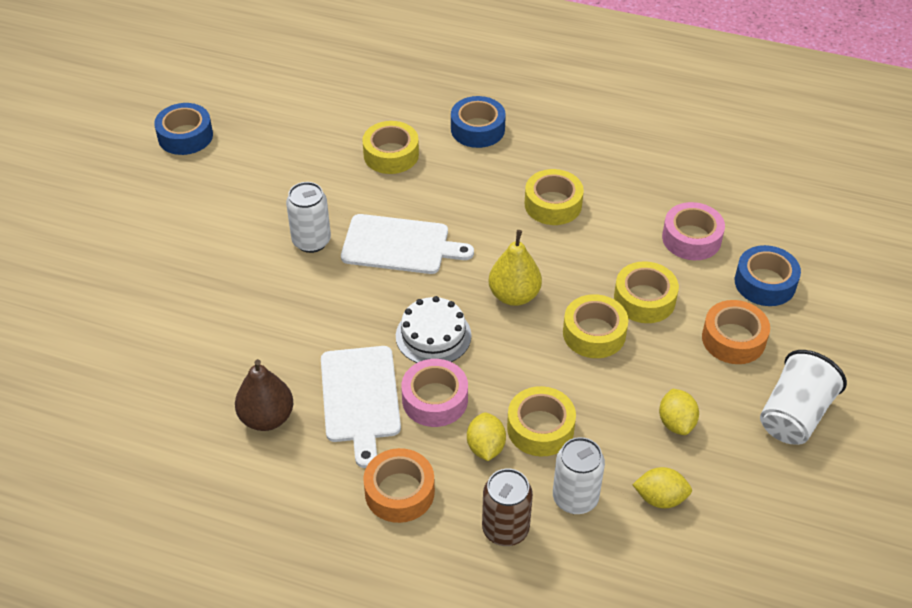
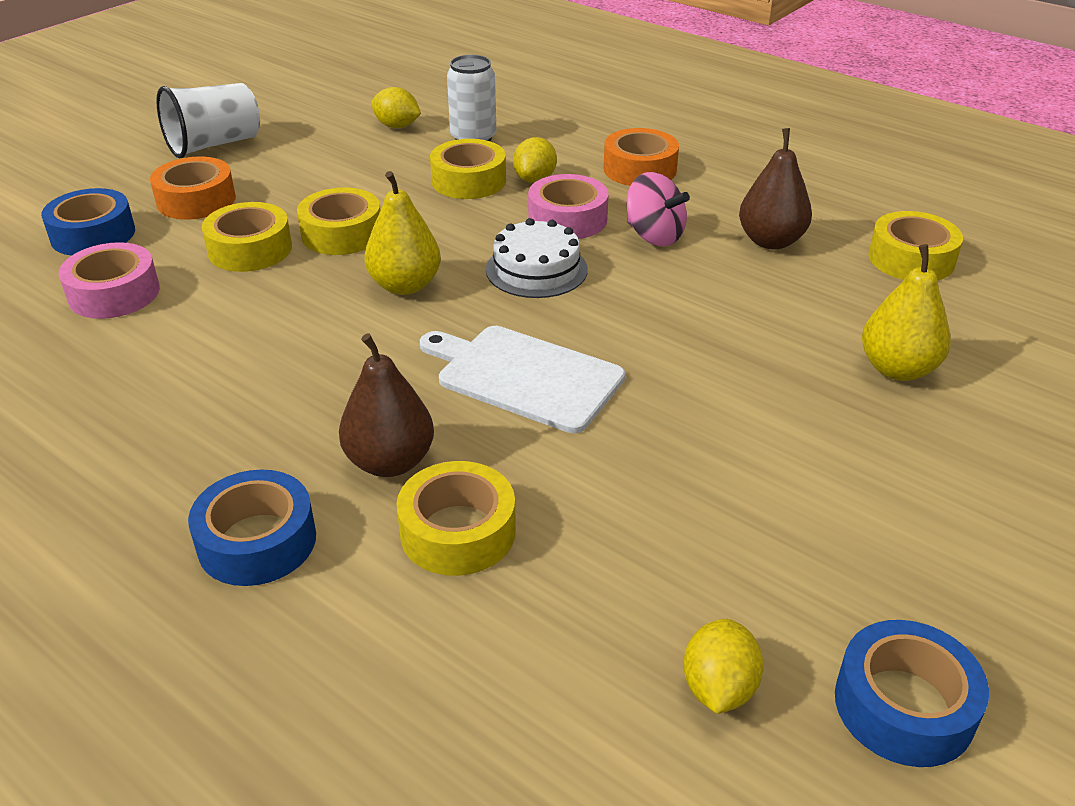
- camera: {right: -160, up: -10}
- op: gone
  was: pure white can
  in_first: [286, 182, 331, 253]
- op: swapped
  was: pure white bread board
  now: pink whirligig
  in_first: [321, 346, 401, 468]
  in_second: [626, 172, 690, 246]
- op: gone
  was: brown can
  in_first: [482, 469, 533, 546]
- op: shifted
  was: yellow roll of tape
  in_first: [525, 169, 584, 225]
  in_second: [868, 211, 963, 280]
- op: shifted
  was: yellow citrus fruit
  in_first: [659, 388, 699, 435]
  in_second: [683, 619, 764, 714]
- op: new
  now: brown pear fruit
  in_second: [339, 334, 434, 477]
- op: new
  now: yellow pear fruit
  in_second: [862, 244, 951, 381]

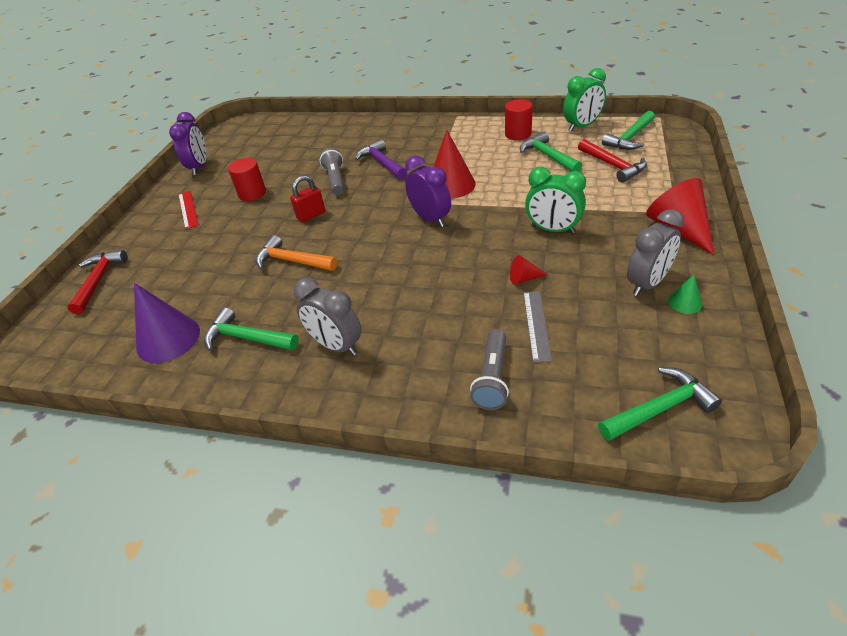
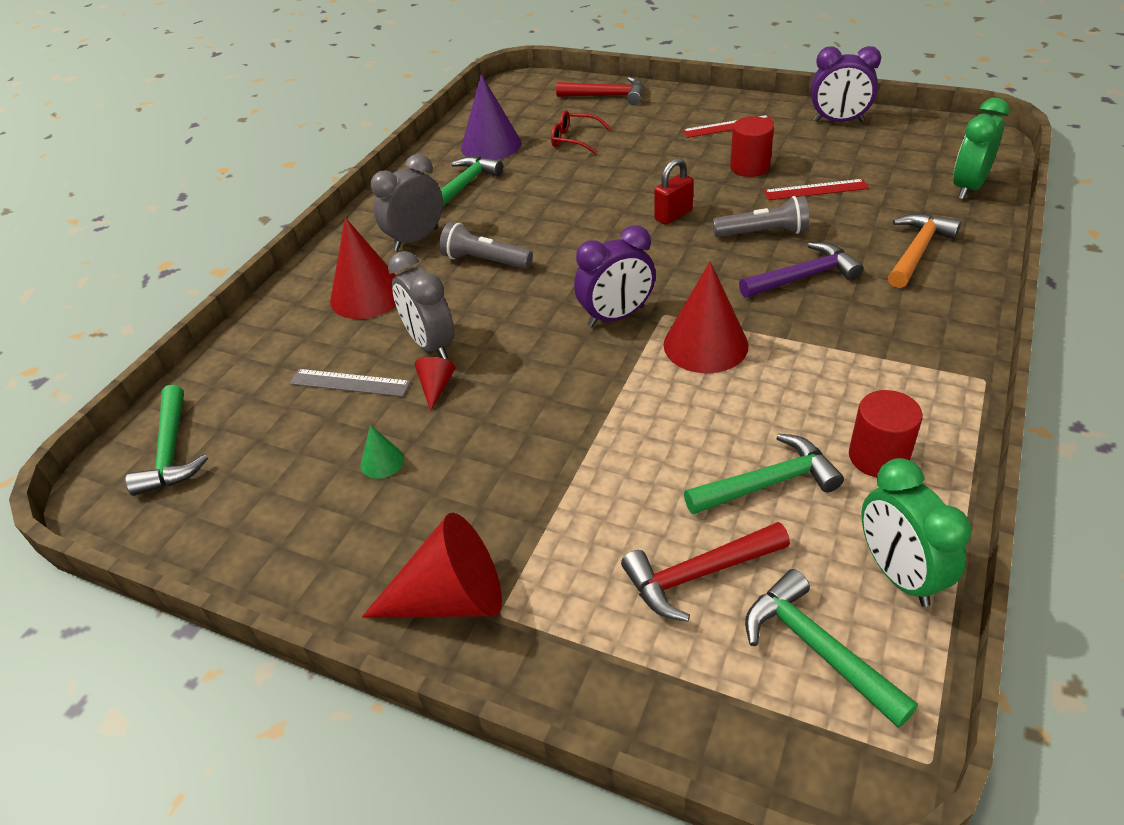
- camera: {right: 100, up: 0}
- op: shifted
  was: bright orange carpenter's hammer
  in_first: [256, 235, 337, 271]
  in_second: [888, 214, 961, 288]
- op: rotated
  was: scarlet padlock
  in_first: [290, 175, 325, 222]
  in_second: [654, 158, 694, 225]
  clockwise: 75
- op: shifted
  was: gray flashlight
  in_first: [470, 329, 509, 410]
  in_second: [439, 222, 533, 269]
- op: shifted
  was: leaf-green bedside clock
  in_first: [525, 167, 586, 234]
  in_second: [953, 97, 1009, 199]
- op: shifted
  was: gray bedside clock
  in_first: [627, 209, 684, 296]
  in_second: [388, 251, 454, 359]
- op: shifted
  was: leaf-green cone shape
  in_first: [668, 274, 702, 314]
  in_second: [360, 425, 404, 479]
- op: new
  now: scarlet cone shape
  in_second: [330, 217, 396, 319]
- op: new
  now: scarlet eyeglasses
  in_second: [551, 110, 611, 154]
- op: new
  now: scarlet ruler
  in_second: [764, 179, 869, 200]

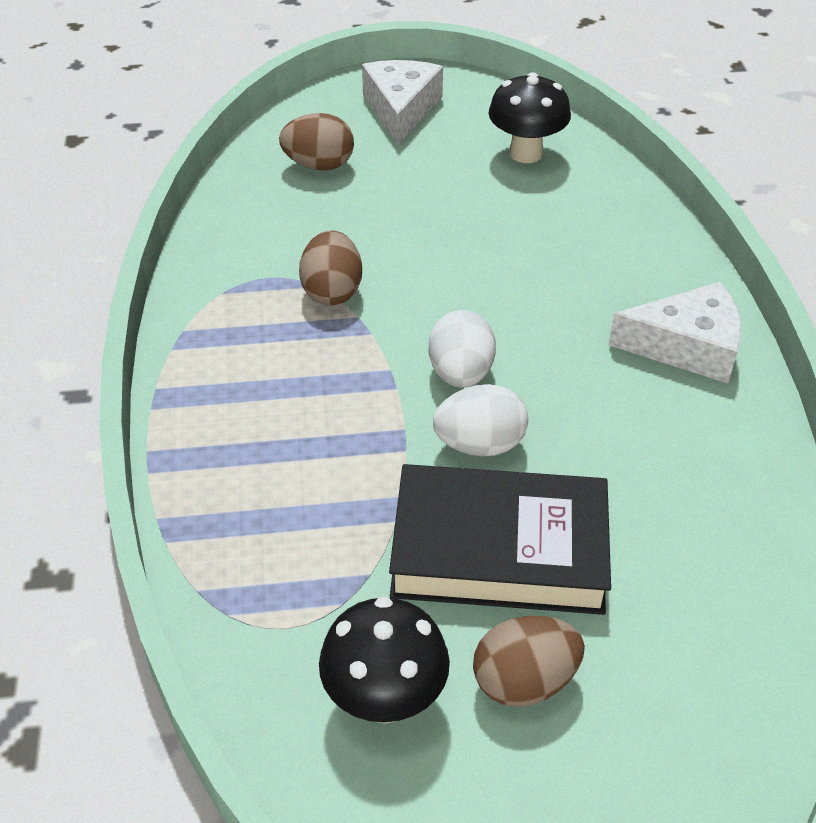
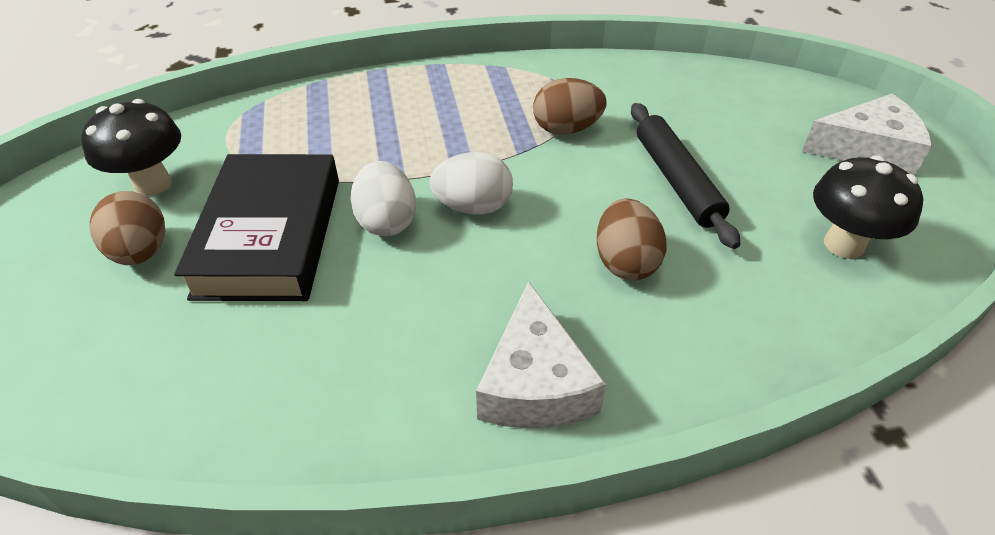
- camera: {right: 85, up: 0}
- op: shifted
  was: brown egg shape
  in_first: [279, 113, 354, 171]
  in_second: [596, 198, 666, 280]
- op: new
  now: ebony rolling pin
  in_second: [631, 103, 740, 249]

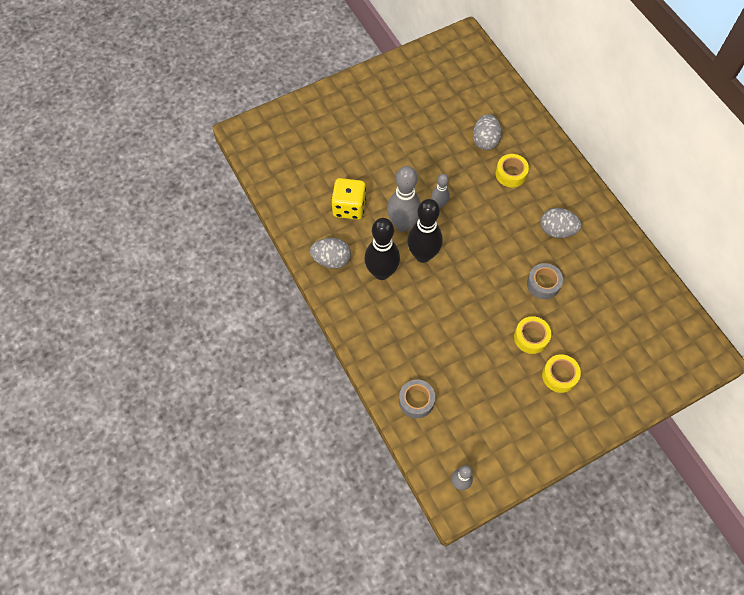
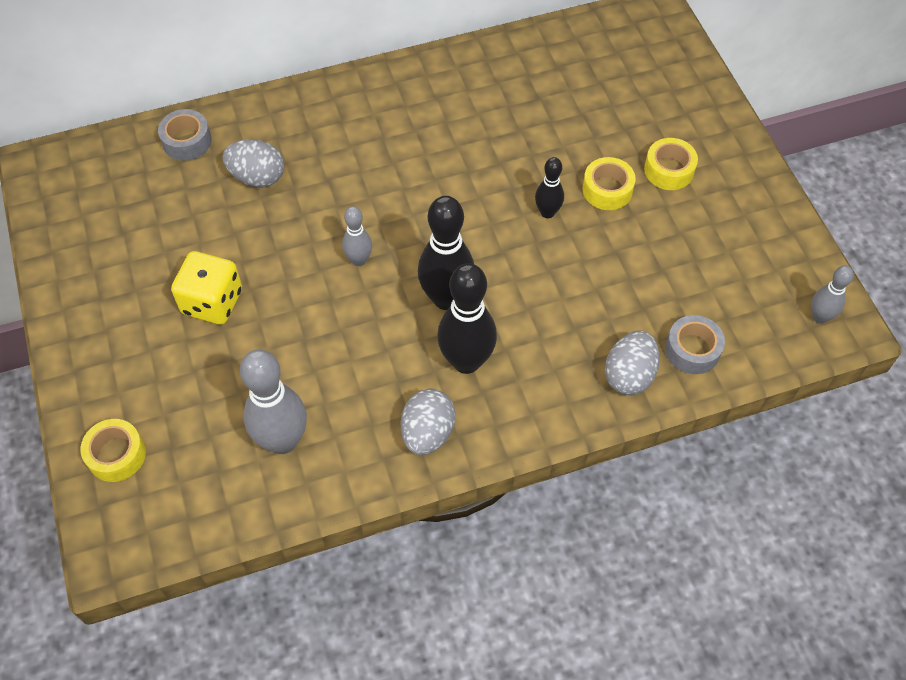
- camera: {right: -80, up: -5}
- op: shifted
  was: yellow die
  in_first: [331, 178, 366, 220]
  in_second: [171, 251, 242, 325]
- op: shifted
  was: gray bowling pin
  in_first: [387, 166, 421, 232]
  in_second: [240, 349, 307, 454]
- op: shifted
  was: yellow roll of tape
  in_first: [495, 154, 529, 187]
  in_second: [81, 419, 146, 482]
- op: shifted
  was: gray roll of tape
  in_first: [527, 263, 563, 299]
  in_second: [158, 109, 212, 161]
- op: shifted
  was: gray egg shape
  in_first: [540, 208, 581, 238]
  in_second: [605, 331, 660, 395]
- op: new
  now: ebony bowling pin
  in_second: [535, 157, 564, 218]

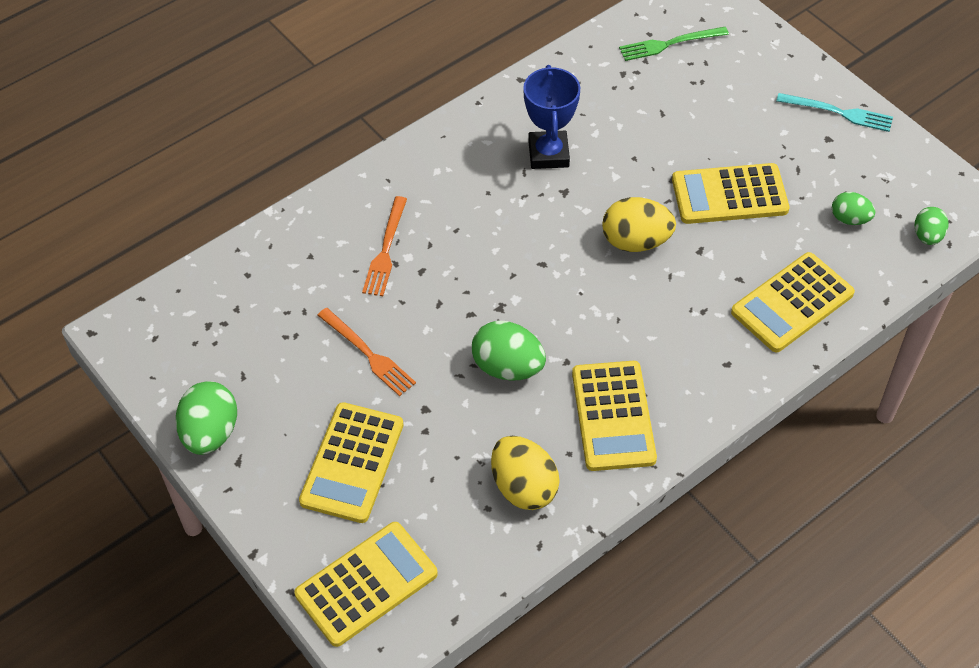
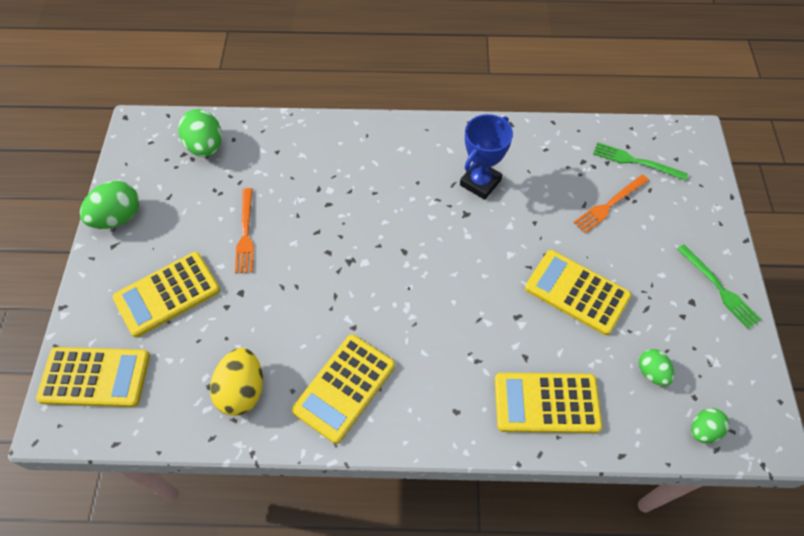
- camera: {right: 40, up: 5}
- op: shifted
  was: bright orange table fork
  in_first: [362, 196, 407, 296]
  in_second: [573, 174, 649, 233]
- op: shifted
  was: leaf-green egg shape
  in_first: [472, 320, 546, 381]
  in_second: [178, 109, 222, 157]
- op: gone
  was: yellow egg shape
  in_first: [602, 197, 676, 252]
- op: repainted
  was: teal table fork
  now: leaf-green table fork
  in_first: [776, 93, 893, 132]
  in_second: [677, 244, 761, 329]

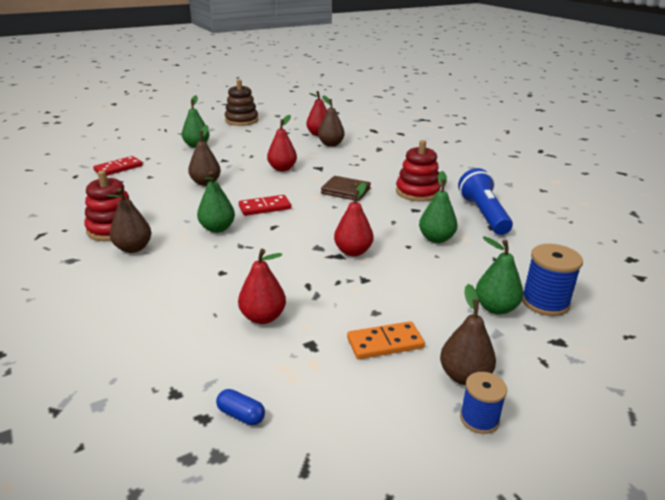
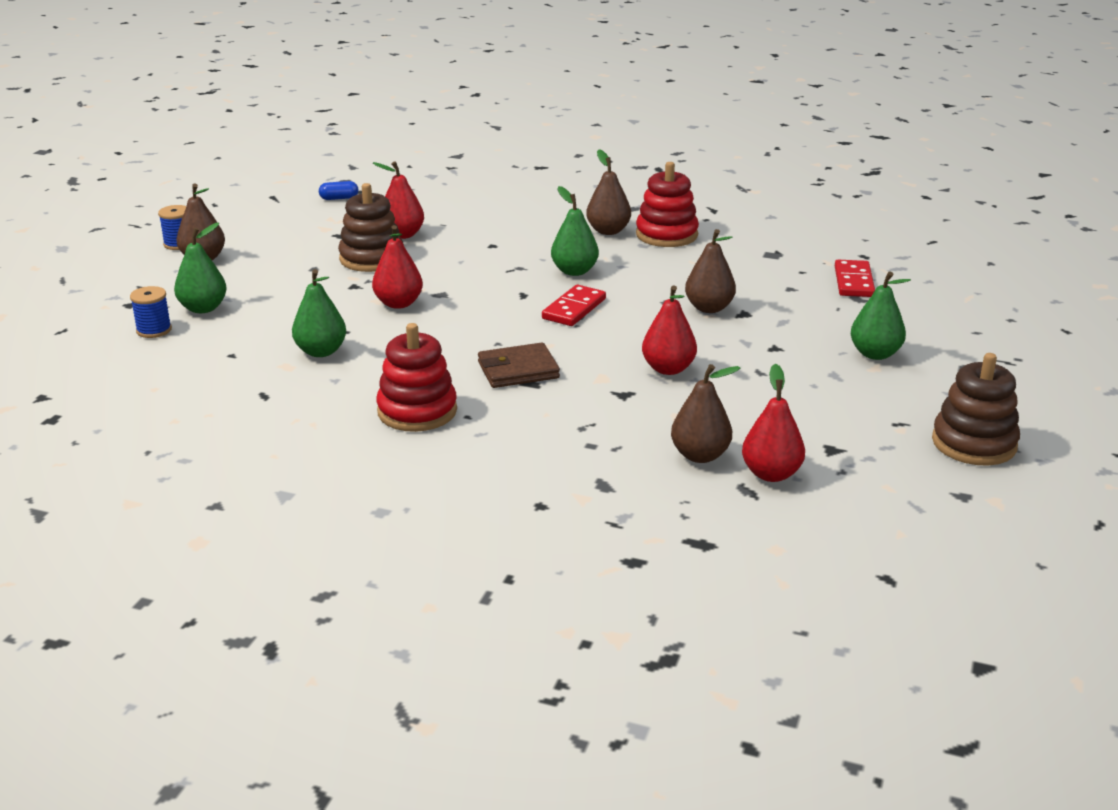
- camera: {right: 140, up: 0}
- op: gone
  was: bright orange domino
  in_first: [347, 321, 425, 359]
- op: gone
  was: cobalt flashlight
  in_first: [458, 168, 513, 235]
- op: scaled
  was: cobalt bobbin
  in_first: [522, 244, 583, 316]
  in_second: [130, 286, 172, 338]
  ratio: 0.64
- op: new
  now: brown stacking rings
  in_second: [338, 183, 404, 272]

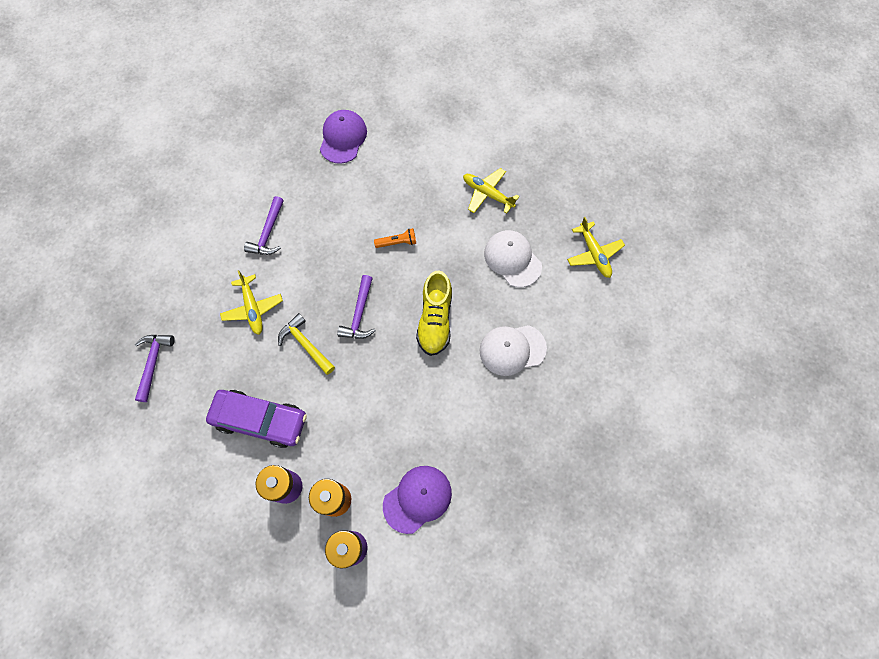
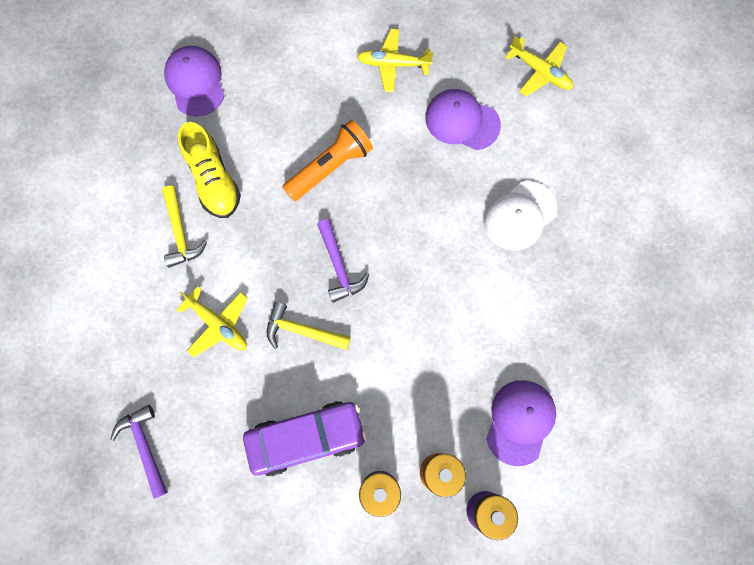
- camera: {right: -30, up: 5}
- op: repainted
  was: royal purple carpenter's hammer
  now: yellow carpenter's hammer
  in_first: [244, 196, 284, 255]
  in_second: [162, 186, 207, 268]
- op: scaled
  was: bright orange flashlight
  in_first: [374, 228, 416, 248]
  in_second: [282, 120, 373, 201]
  ratio: 1.87
- op: shifted
  was: yellow shoe
  in_first: [416, 270, 452, 356]
  in_second: [178, 122, 241, 218]
- op: repainted
  was: pure white peaked cap
  now: royal purple peaked cap
  in_first: [484, 230, 542, 287]
  in_second: [425, 89, 501, 150]

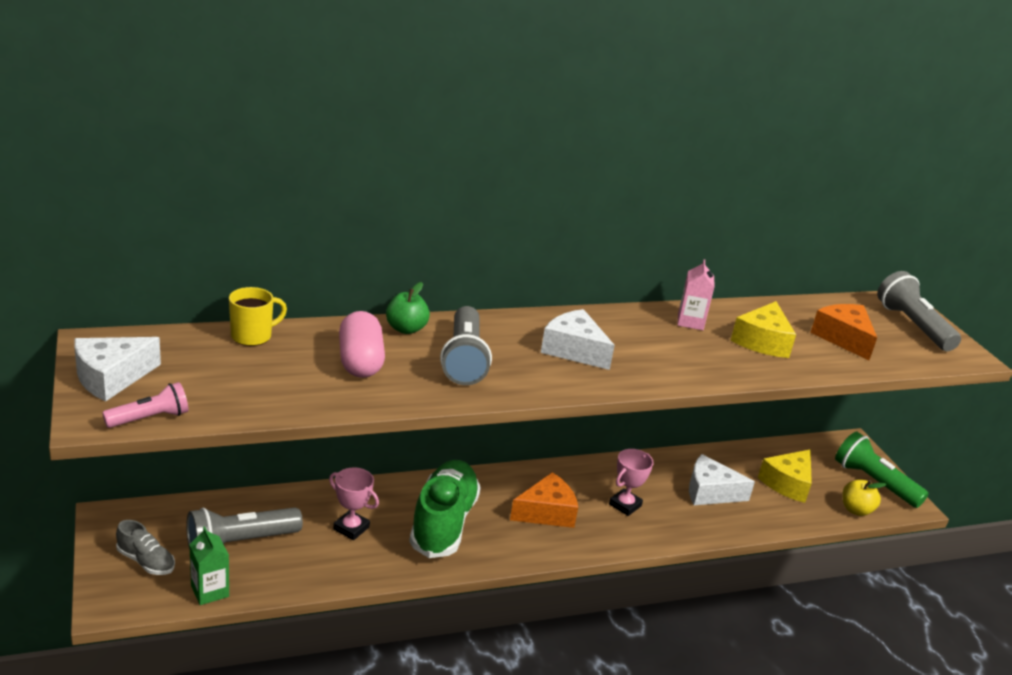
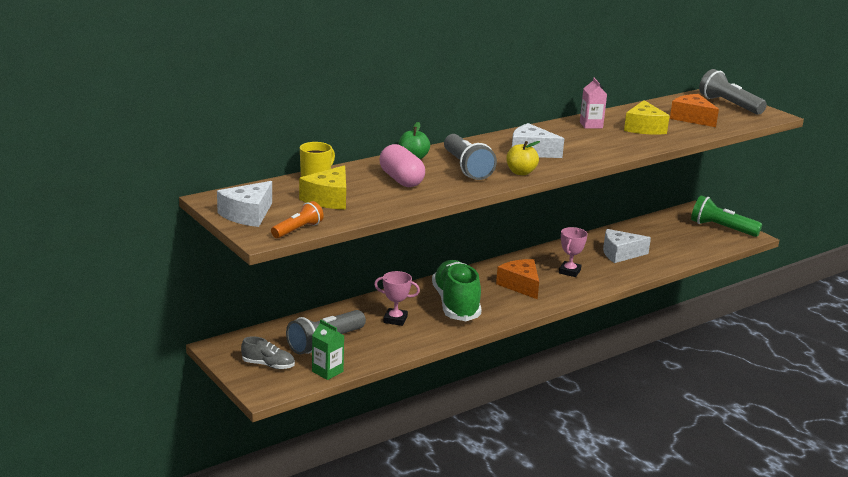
- camera: {right: -15, up: -5}
- op: repainted
  was: pink flashlight
  now: bright orange flashlight
  in_first: [102, 382, 188, 428]
  in_second: [271, 201, 324, 238]
- op: rotated
  was: bright orange cheese wedge
  in_first: [510, 472, 578, 528]
  in_second: [496, 259, 539, 299]
  clockwise: -75
- op: shifted
  was: yellow cheese wedge
  in_first: [758, 450, 812, 503]
  in_second: [299, 165, 346, 210]
- op: shifted
  was: yellow apple fruit
  in_first: [842, 480, 886, 516]
  in_second: [506, 141, 540, 175]

